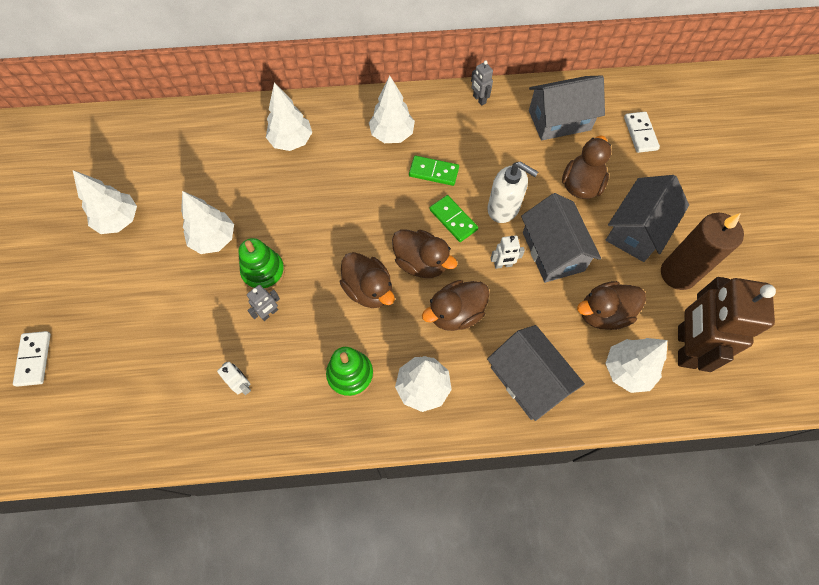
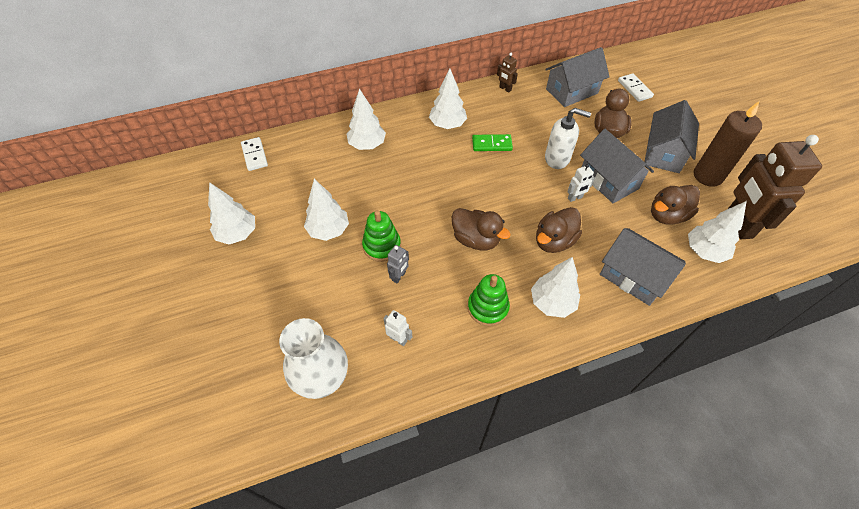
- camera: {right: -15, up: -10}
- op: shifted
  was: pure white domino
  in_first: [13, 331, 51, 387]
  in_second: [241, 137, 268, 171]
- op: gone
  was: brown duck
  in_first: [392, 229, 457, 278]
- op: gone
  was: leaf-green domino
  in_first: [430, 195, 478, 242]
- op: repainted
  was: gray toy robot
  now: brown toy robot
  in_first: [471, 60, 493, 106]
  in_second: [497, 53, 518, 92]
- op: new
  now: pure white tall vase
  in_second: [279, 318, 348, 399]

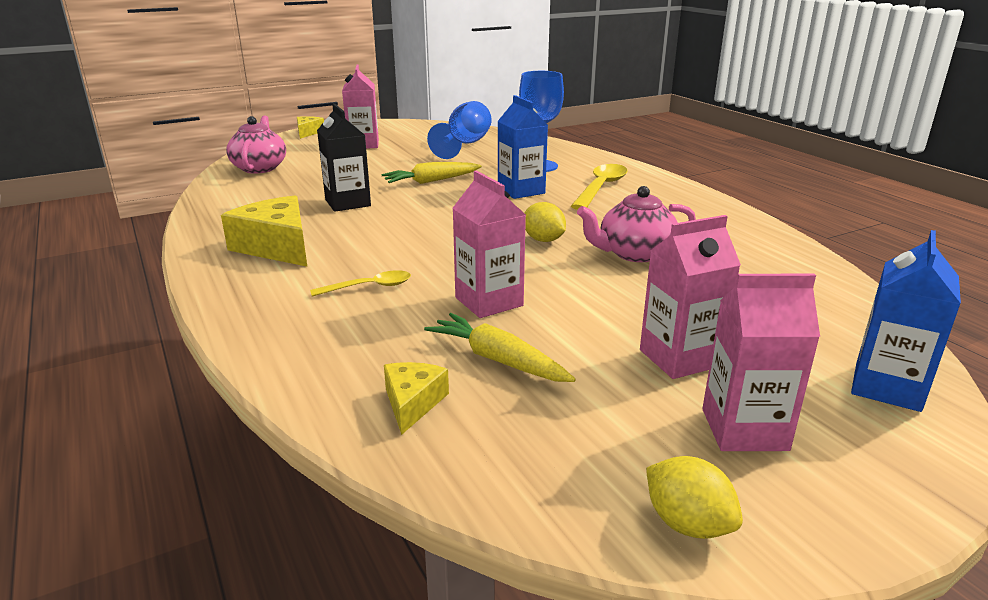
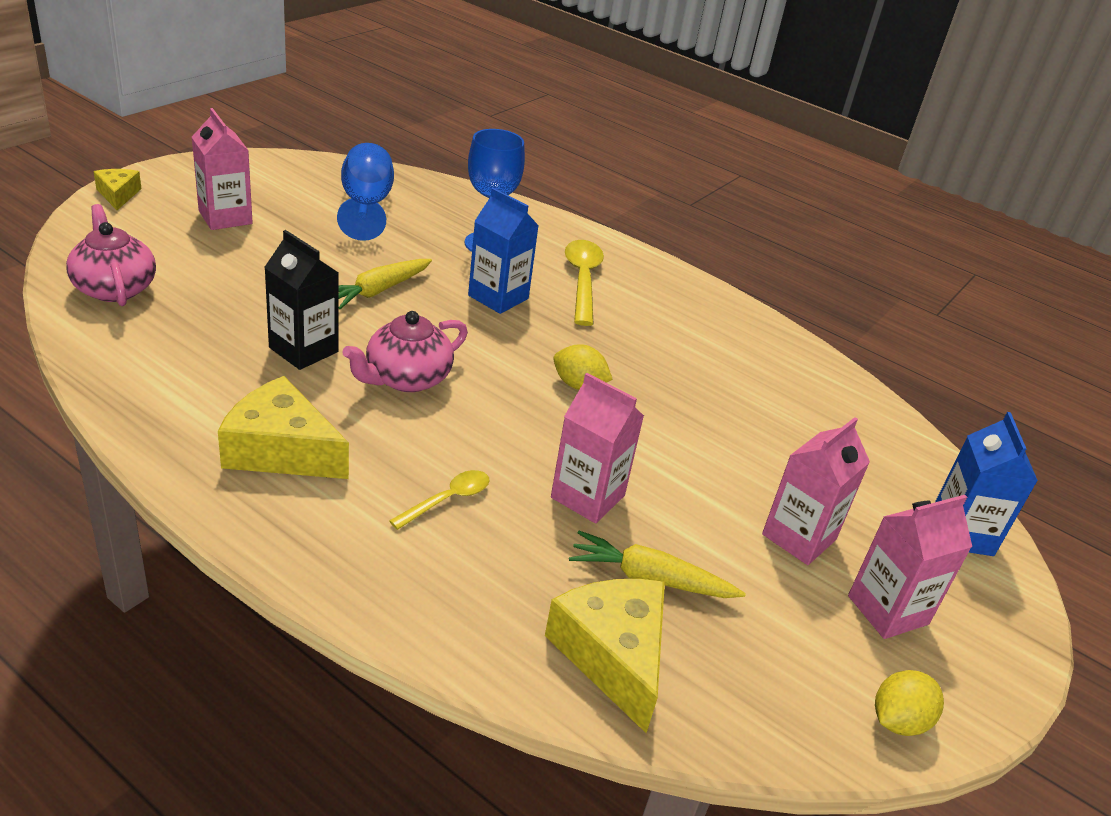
- camera: {right: -30, up: 10}
- op: scaled
  was: yellow cheese wedge
  in_first: [384, 362, 449, 435]
  in_second: [545, 579, 665, 733]
  ratio: 1.83
- op: shifted
  was: pink china teapot
  in_first: [577, 186, 696, 262]
  in_second: [342, 311, 468, 392]
- op: rotated
  was: yellow citrus fruit
  in_first: [646, 456, 743, 539]
  in_second: [875, 670, 944, 736]
  clockwise: -60

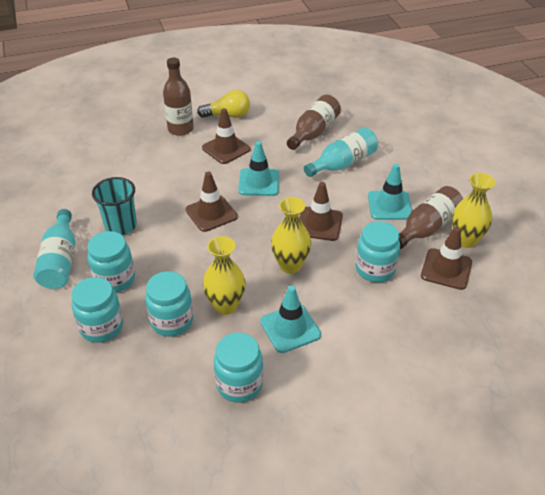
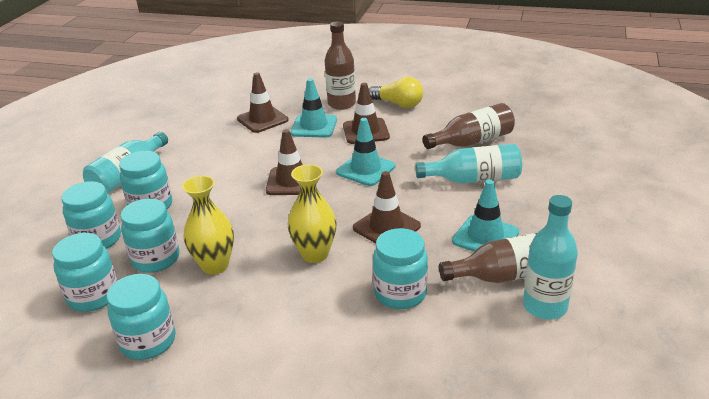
- camera: {right: 35, up: -10}
- op: gone
  was: teal beaker
  in_first: [92, 177, 137, 235]
- op: shifted
  was: teal safety cone
  in_first: [260, 286, 321, 353]
  in_second: [290, 78, 337, 138]
- op: shifted
  was: brown safety cone
  in_first: [421, 227, 472, 290]
  in_second: [237, 72, 289, 133]
- op: swapped
  was: yellow tall vase
  now: teal drink bottle
  in_first: [452, 173, 495, 248]
  in_second: [523, 195, 578, 320]
- op: new
  now: teal jam jar
  in_second: [52, 233, 117, 312]

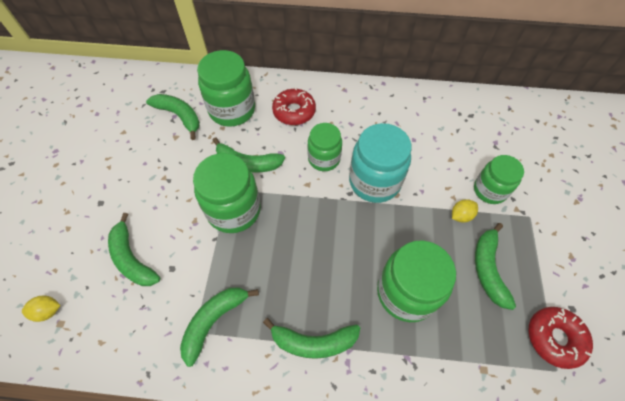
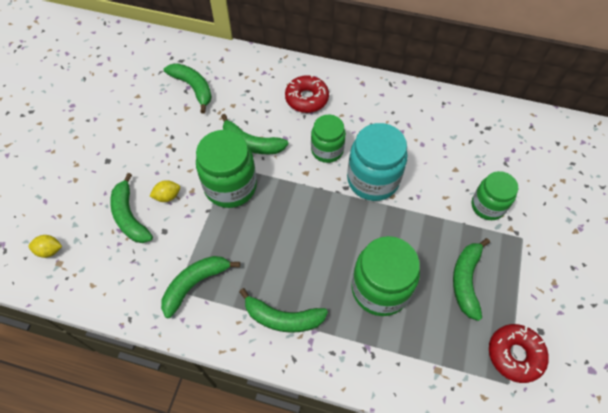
- camera: {right: 10, up: 0}
- op: gone
  was: leaf-green jam jar
  in_first: [197, 50, 255, 127]
- op: shifted
  was: yellow citrus fruit
  in_first: [452, 199, 478, 223]
  in_second: [149, 180, 180, 202]

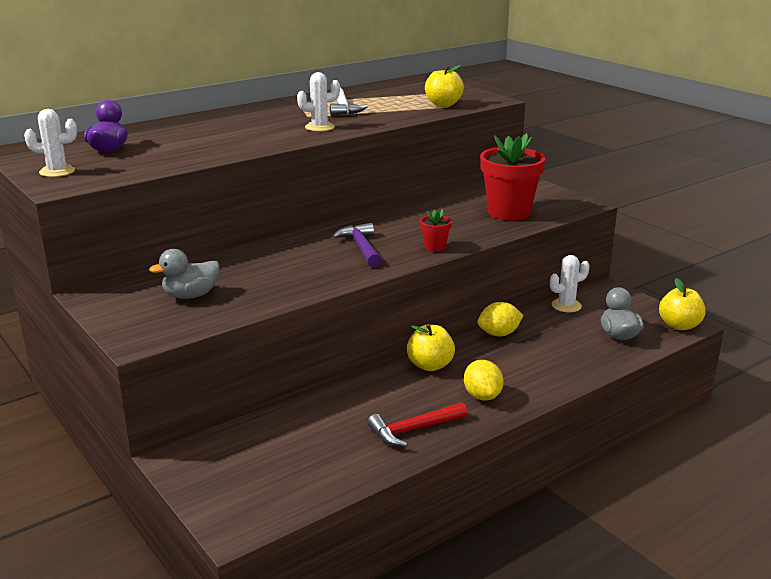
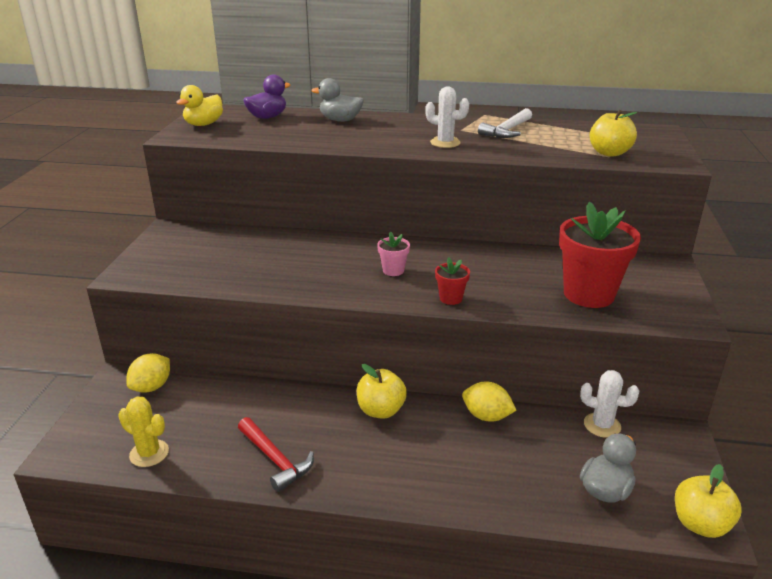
- camera: {right: 45, up: 5}
- op: swapped
  was: pure white prickly plant
  now: yellow duck
  in_first: [24, 109, 77, 177]
  in_second: [176, 85, 223, 126]
- op: shifted
  was: gray duck
  in_first: [149, 249, 219, 299]
  in_second: [311, 78, 364, 122]
- op: swapped
  was: royal purple carpenter's hammer
  now: pink plant pot
  in_first: [332, 223, 381, 267]
  in_second: [377, 231, 410, 276]
- op: rotated
  was: scarlet carpenter's hammer
  in_first: [367, 402, 467, 447]
  in_second: [238, 417, 314, 492]
  clockwise: -150
- op: shifted
  was: yellow citrus fruit
  in_first: [464, 360, 503, 401]
  in_second: [126, 353, 170, 393]
- op: new
  now: yellow prickly plant
  in_second: [118, 397, 169, 467]

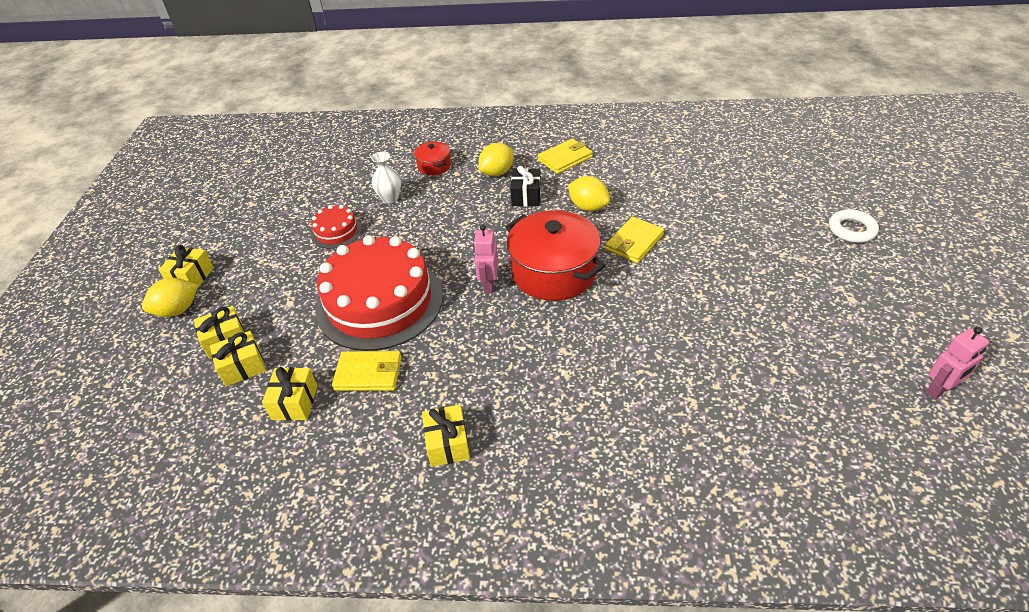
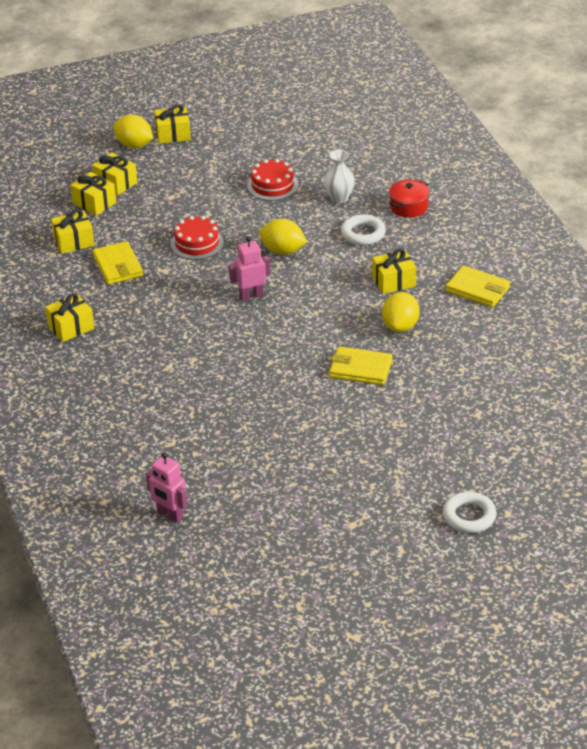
- camera: {right: 65, up: -5}
- op: scaled
  was: scarlet gateau
  in_first: [316, 235, 443, 351]
  in_second: [171, 216, 224, 260]
  ratio: 0.45
- op: shifted
  was: yellow citrus fruit
  in_first: [478, 143, 513, 176]
  in_second: [259, 219, 307, 255]
- op: gone
  was: scarlet pot
  in_first: [505, 210, 606, 301]
- op: repainted
  was: ebony present
  now: yellow present
  in_first: [510, 166, 541, 207]
  in_second: [372, 249, 416, 294]
- op: shifted
  was: pink toy robot
  in_first: [926, 327, 989, 399]
  in_second: [146, 452, 187, 523]
- op: new
  now: pure white hoop
  in_second: [341, 214, 386, 245]

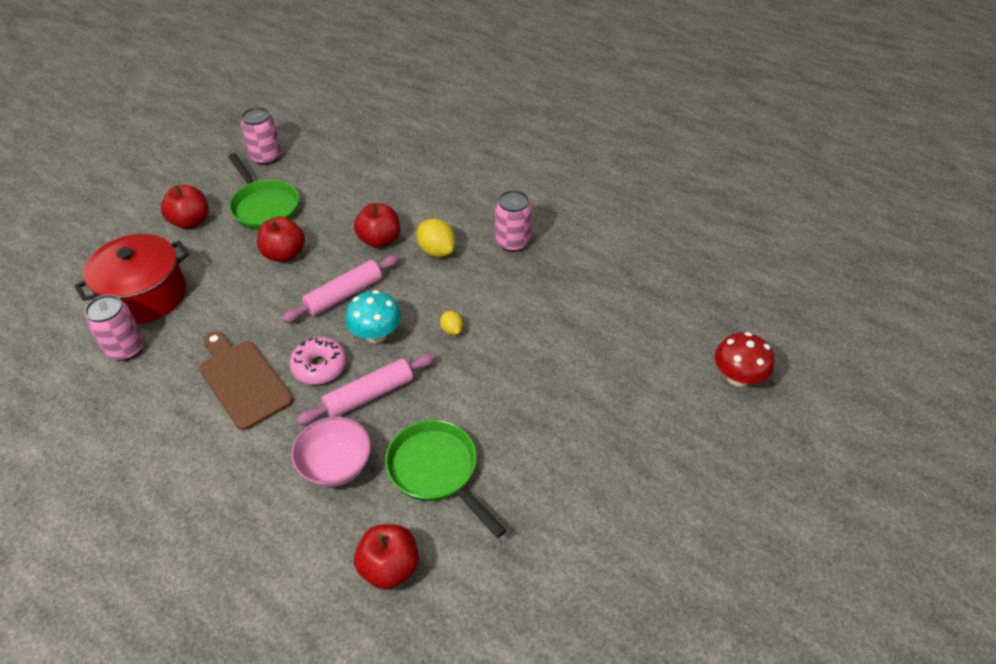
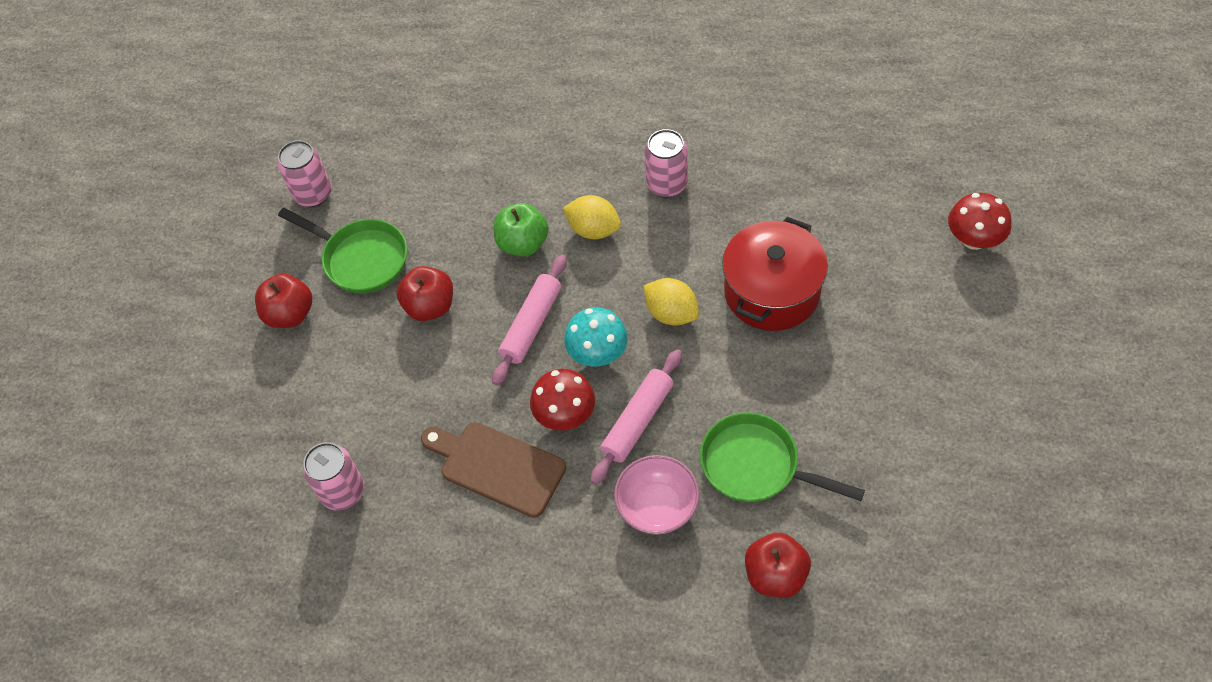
- camera: {right: -20, up: 10}
- op: shifted
  was: scarlet pot
  in_first: [74, 234, 189, 324]
  in_second: [722, 217, 828, 331]
- op: swapped
  was: pink doughnut
  now: scarlet fungus
  in_first: [289, 337, 347, 385]
  in_second: [530, 369, 595, 431]
- op: repainted
  was: scarlet apple fruit
  now: leaf-green apple fruit
  in_first: [354, 203, 400, 248]
  in_second: [494, 203, 549, 257]
- op: scaled
  was: yellow citrus fruit
  in_first: [440, 311, 463, 335]
  in_second: [644, 278, 699, 326]
  ratio: 1.77

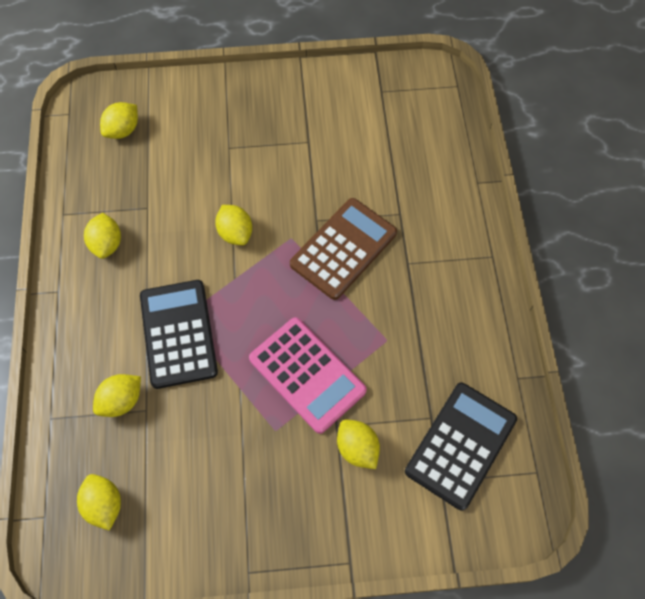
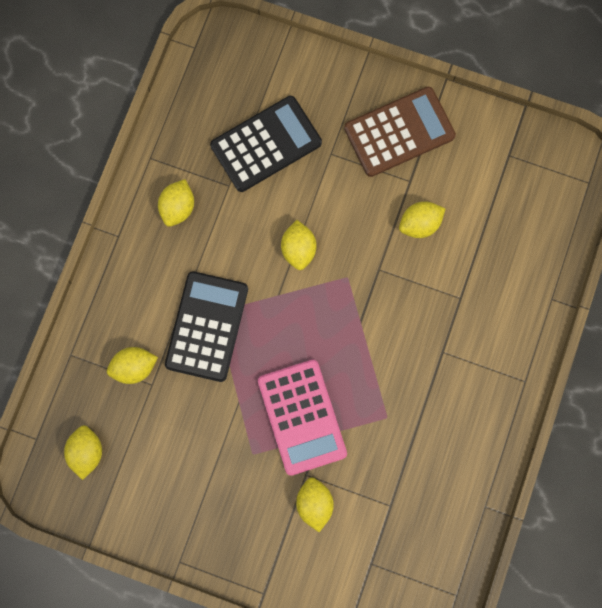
- camera: {right: 25, up: 15}
- op: shifted
  was: yellow citrus fruit
  in_first: [100, 102, 138, 139]
  in_second: [399, 202, 446, 238]
- op: shifted
  was: brown adding machine
  in_first: [290, 198, 397, 300]
  in_second: [344, 87, 456, 177]
- op: shifted
  was: ebony adding machine
  in_first: [405, 383, 517, 511]
  in_second: [210, 96, 322, 192]

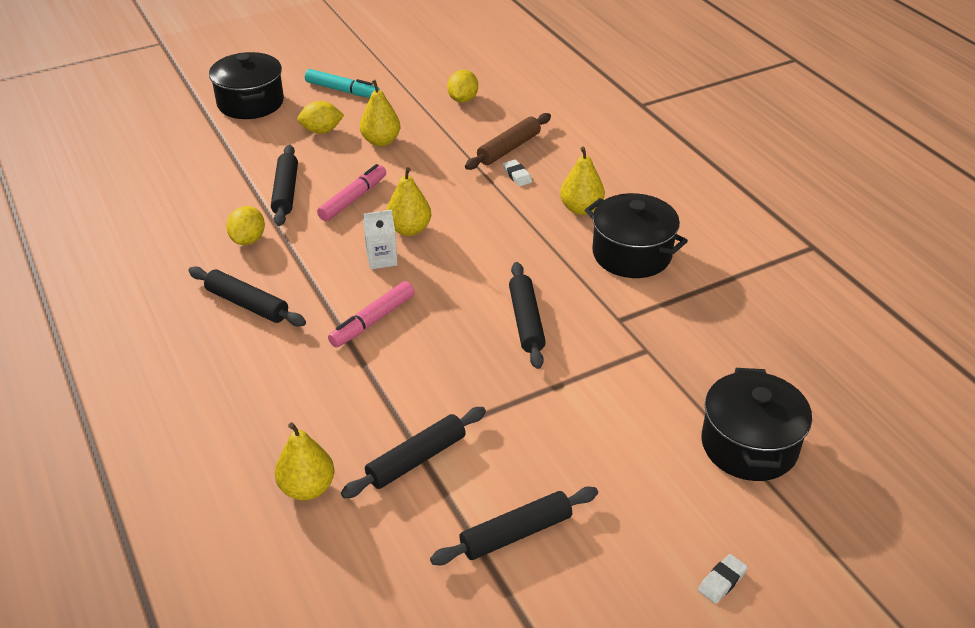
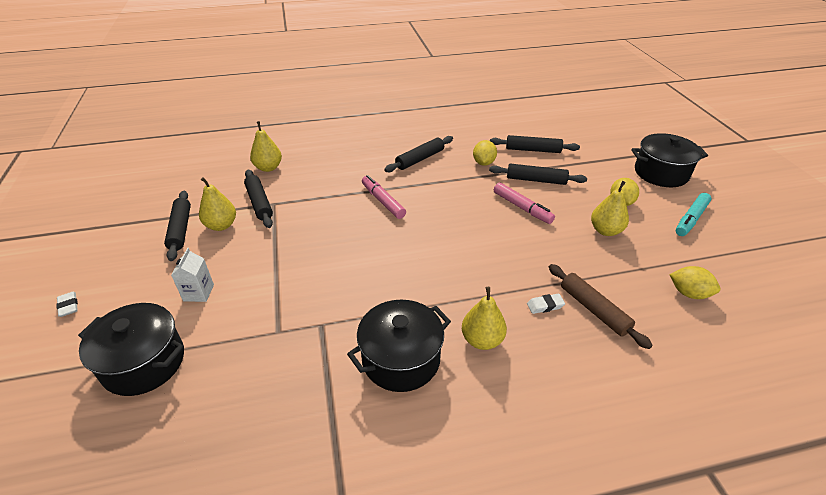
- camera: {right: 105, up: 0}
- op: rotated
  was: yellow citrus fruit
  in_first: [226, 206, 265, 245]
  in_second: [473, 140, 497, 166]
  clockwise: 75
- op: shifted
  was: pure white milk carton
  in_first: [363, 210, 398, 269]
  in_second: [171, 248, 214, 302]
- op: shifted
  was: yellow pear fruit
  in_first: [387, 167, 431, 236]
  in_second: [199, 177, 236, 231]
- op: shifted
  was: ebony rolling pin
  in_first: [509, 262, 546, 369]
  in_second: [490, 135, 580, 153]

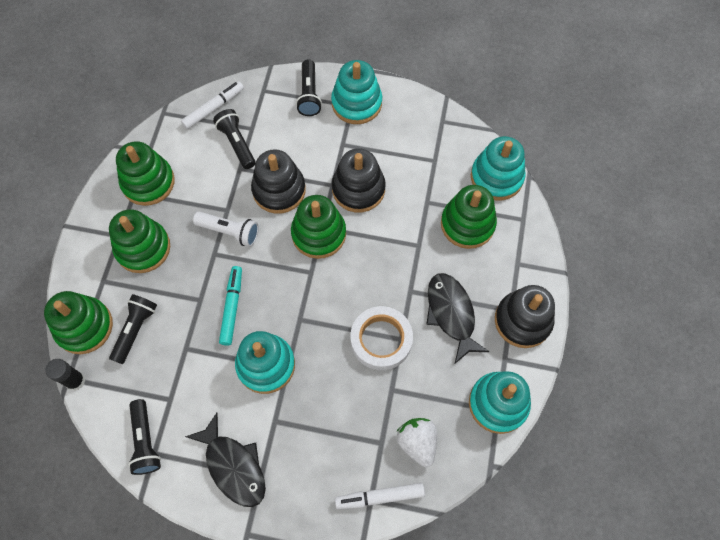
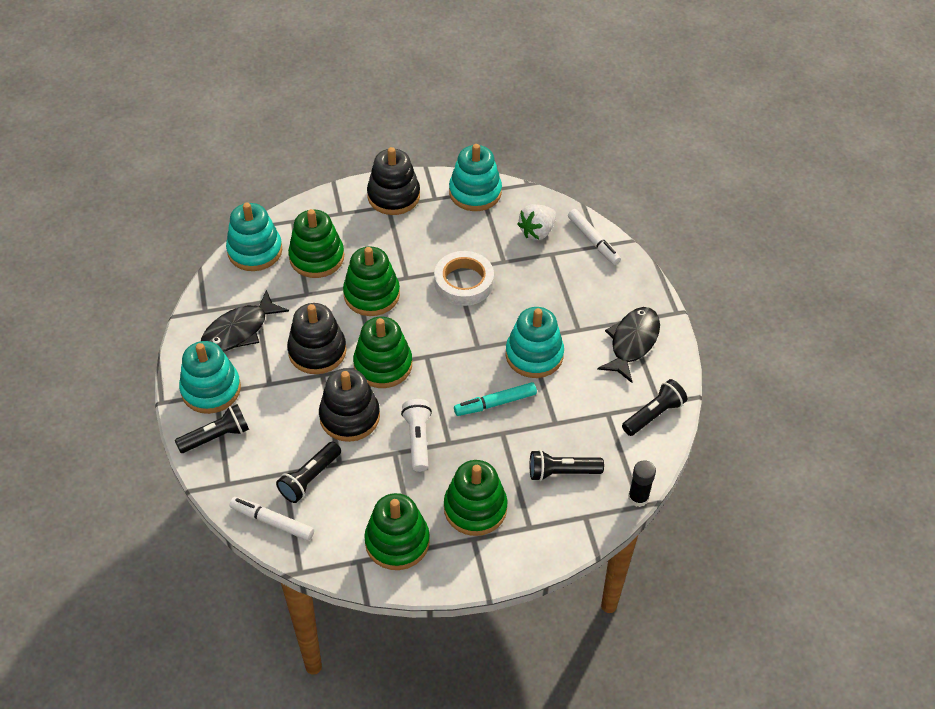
- camera: {right: -115, up: -15}
- op: shifted
  was: leaf-green stacking rings
  in_first: [44, 291, 113, 354]
  in_second: [343, 246, 400, 316]
- op: shifted
  was: ebony fish
  in_first: [426, 273, 489, 363]
  in_second: [201, 290, 289, 352]

